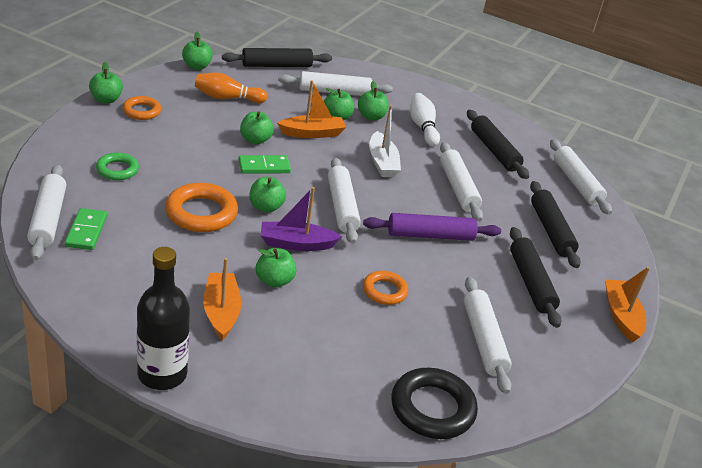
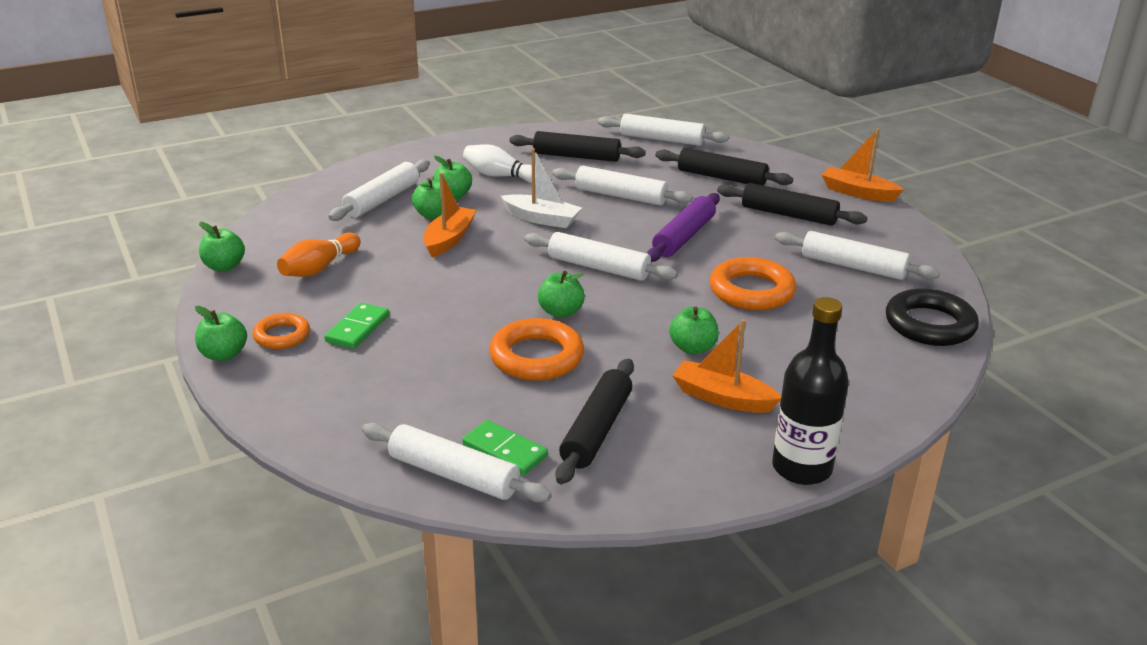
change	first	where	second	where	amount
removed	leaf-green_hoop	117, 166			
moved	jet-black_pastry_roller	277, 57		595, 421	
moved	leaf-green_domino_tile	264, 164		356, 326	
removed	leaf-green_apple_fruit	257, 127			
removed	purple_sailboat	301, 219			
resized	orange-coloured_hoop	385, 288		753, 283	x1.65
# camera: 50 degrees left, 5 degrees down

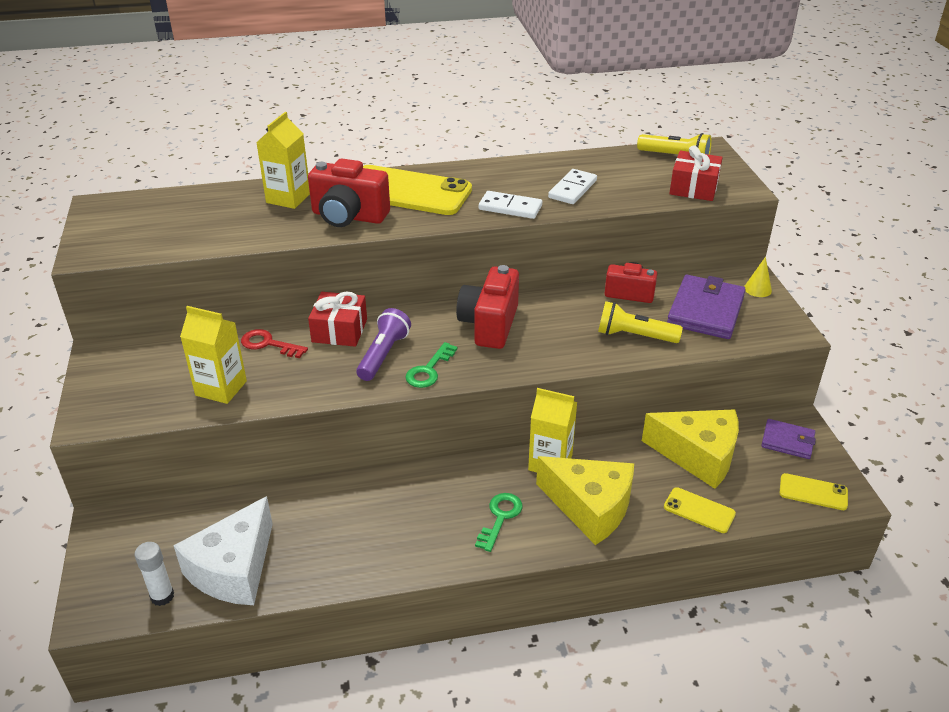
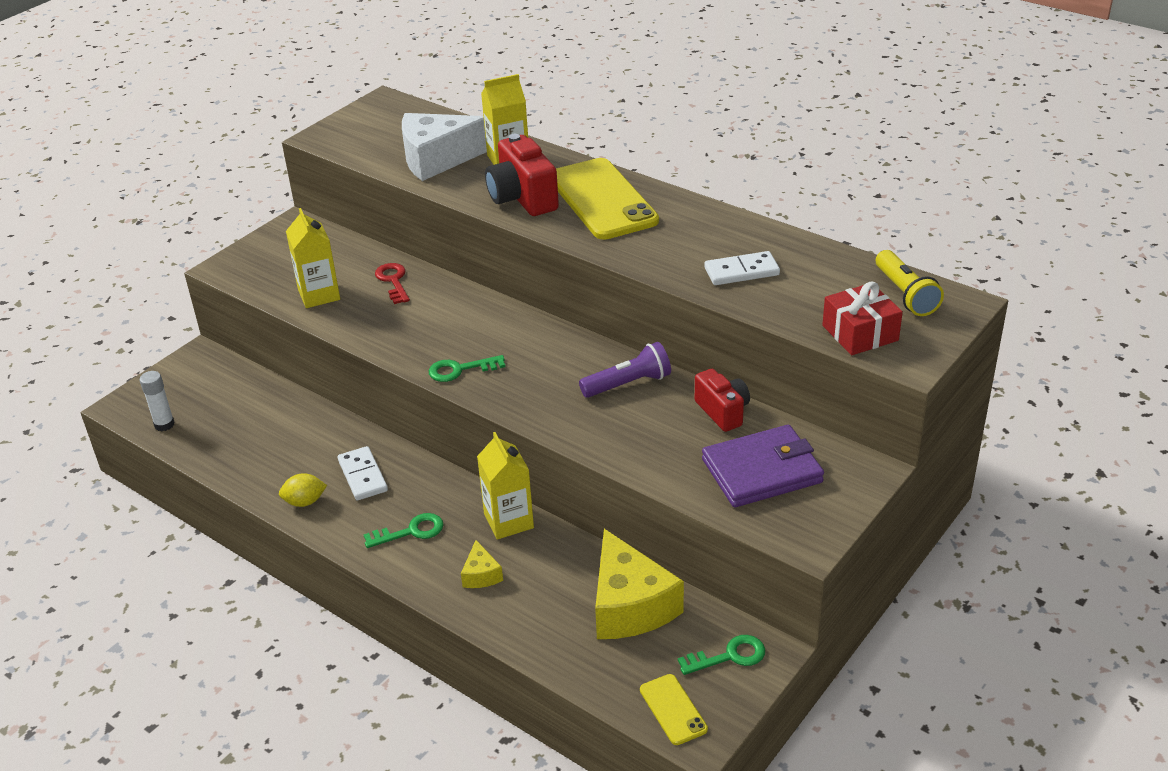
change	first	where	second	where	amount
moved	snow-white_cheese_wedge	223, 550		444, 147	
removed	crimson_gift	337, 319			
moved	purple_pocket_torch	383, 344		625, 370	
removed	crimson_compact_camera	487, 307			
moved	snow-white_domino_tile	510, 205		363, 473	
resized	golden_cheese_wedge	585, 500		482, 564	x0.46
removed	golden_pocket_torch	640, 322			
removed	golden_phone	700, 510			
removed	golden_cone_shape	758, 277			
replaced	purple_billfold	788, 439	leaf-green_door_key	721, 655	
added			golden_lemon	303, 490	
# camera: 50 degrees right, 0 degrees up

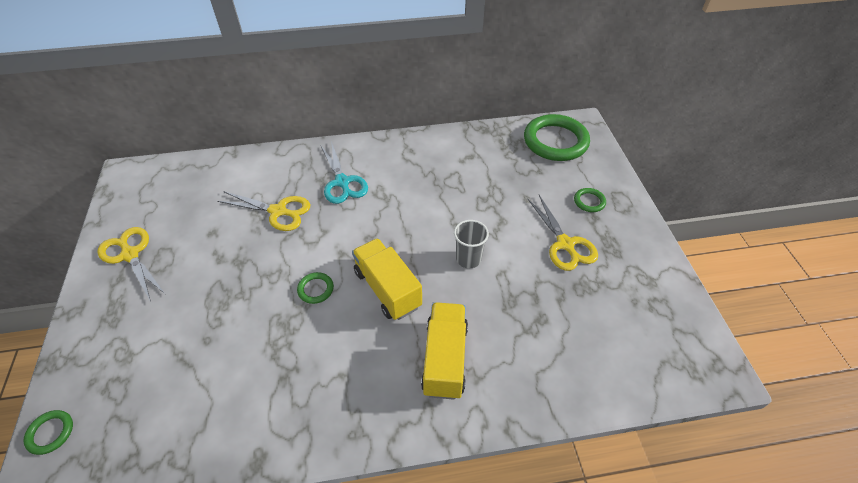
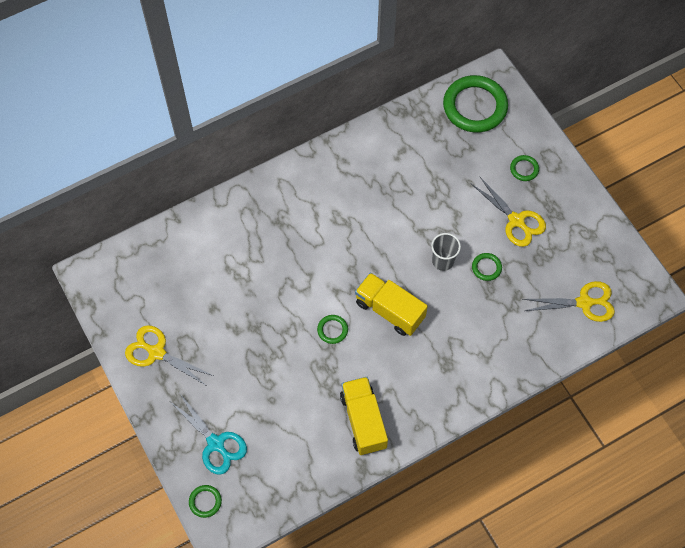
change	first	where	second	where	amount
moved	golden_pair_of_scissors	263, 211		569, 301	
moved	teal_pair_of_scissors	344, 172		209, 434	
moved	golden_truck	444, 351		364, 416	
added			leaf-green_hoop	487, 267	
# camera: 20 degrees left, 15 degrees up

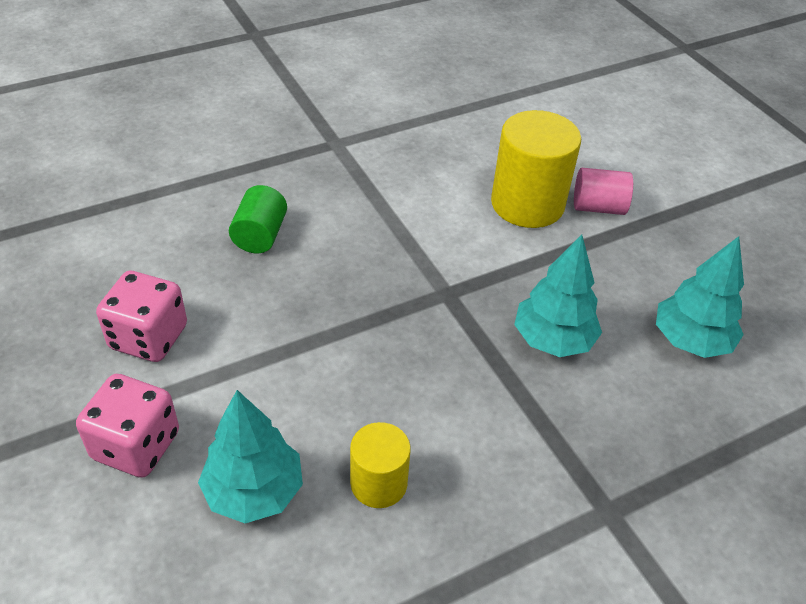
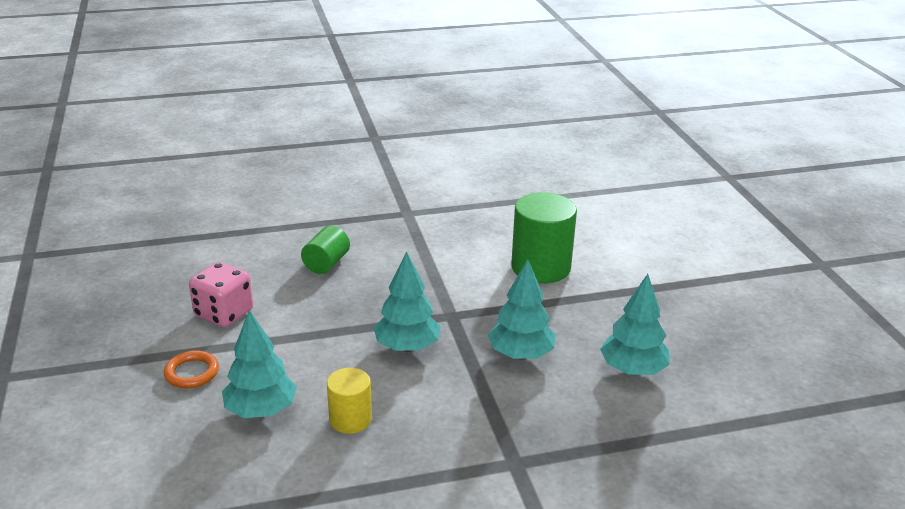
change	first	where	second	where	amount
replaced	pink_die	127, 426	orange-coloured_hoop	191, 369	
recoloured	golden_cylinder_shape	536, 169	leaf-green_cylinder_shape	544, 237	
removed	pink_cylinder_shape	603, 191			
added			teal_toy_tree	407, 301	
# camera: 15 degrees right, 15 degrees down

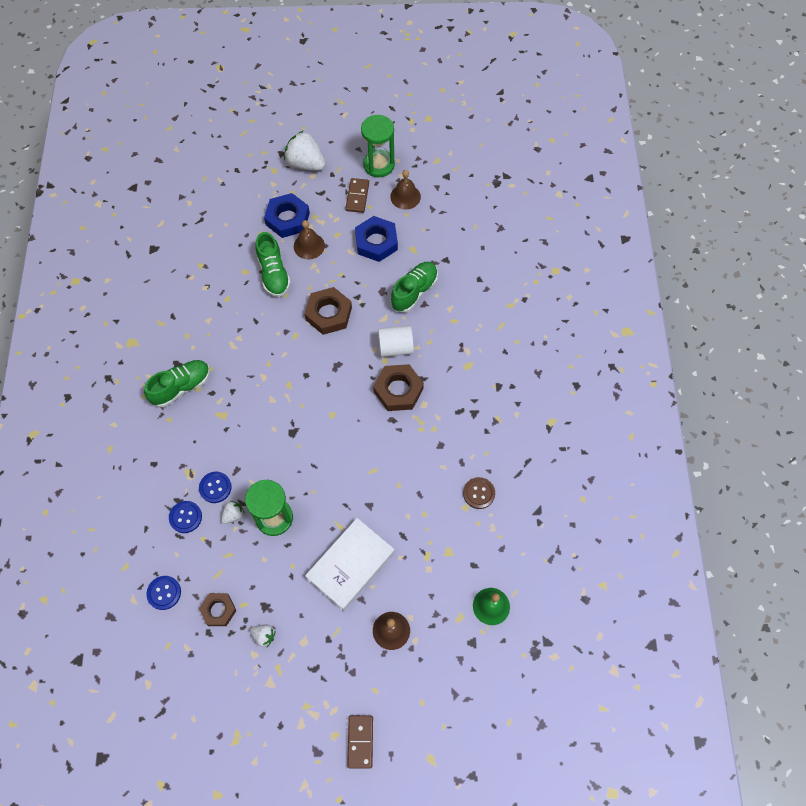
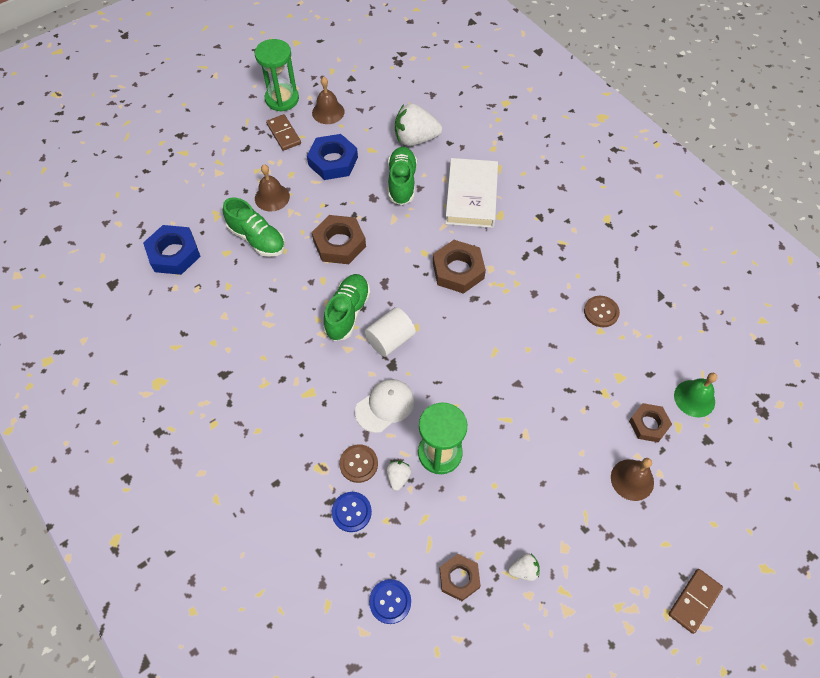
change	first	where	second	where	amount
moved	leaf-green_lace-up_shoe	177, 383		347, 307	
recoloured	blue_button	215, 487	dark_brown_button	358, 463	
moved	blue_hexagon_nut	287, 215		172, 250	
moved	snow-white_toy_strawberry	305, 150		418, 125	
moved	snow-white_book	349, 564		471, 193	
turned	dark_brown_domino_tile	360, 741		695, 601	75 degrees clockwise
moved	snow-white_cylinder_shape	396, 341		390, 332	
added			snow-white_cap	384, 406	
added			dark_brown_hexagon_nut	650, 422	
# camera: 35 degrees left, 5 degrees down

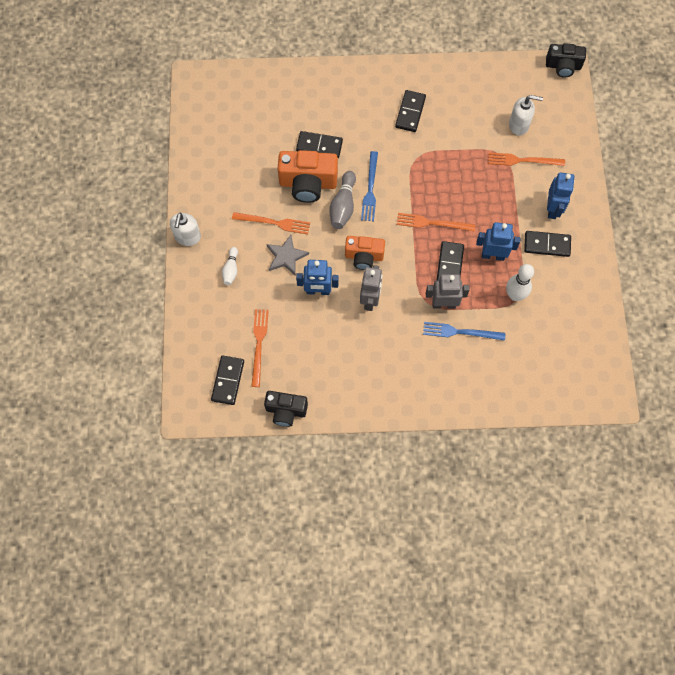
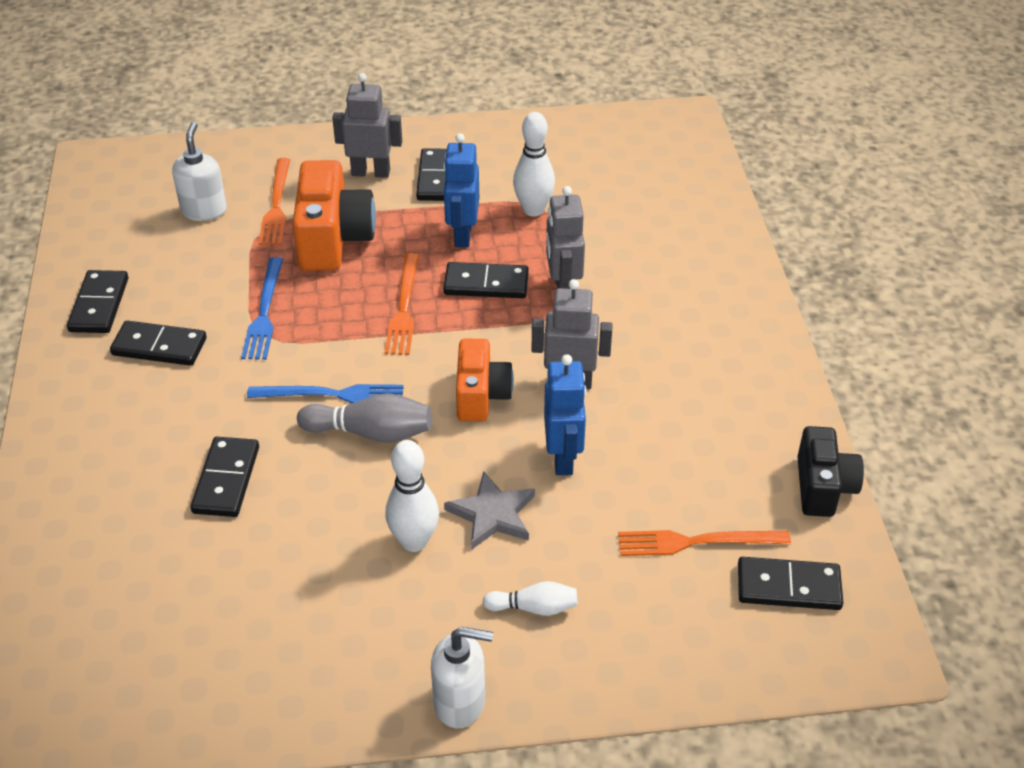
change	first	where	second	where	amount
replaced	orange-coloured_fork	271, 223	snow-white_bowling_pin	412, 496	
moved	orange-coloured_compact_camera	307, 176		334, 215	
moved	blue_fork	464, 331		262, 308	
removed	jet-black_compact_camera	566, 60			
recoloured	blue_robot	560, 195	grey_robot	367, 125	
added			jet-black_domino_tile	97, 301	
# camera: 95 degrees left, 25 degrees down

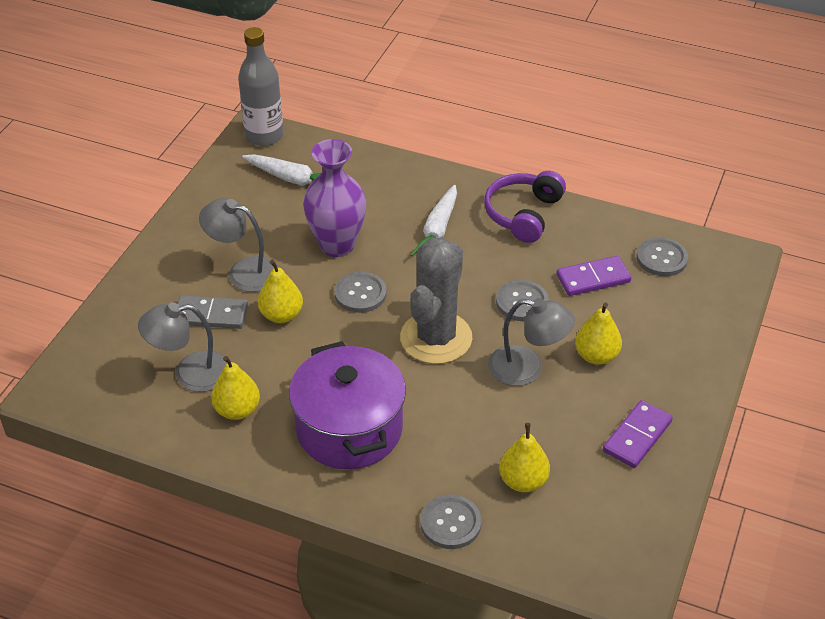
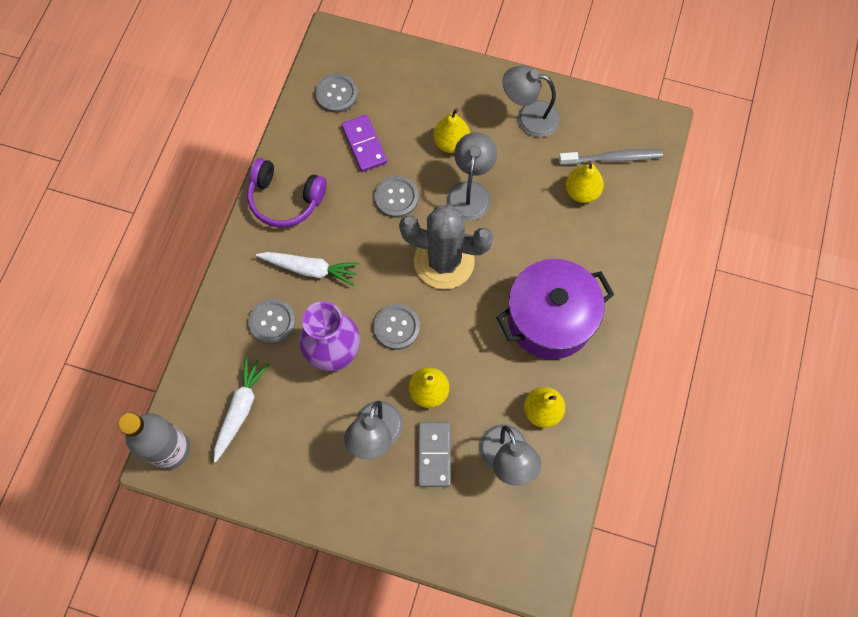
change	first	where	second	where	amount
moved	grey_button	450, 521		272, 321	
replaced	purple_domino_tile	638, 434	grey_reading_lamp	531, 101	
added			grey_dental_brush	611, 157	
# camera: 95 degrees left, 25 degrees up

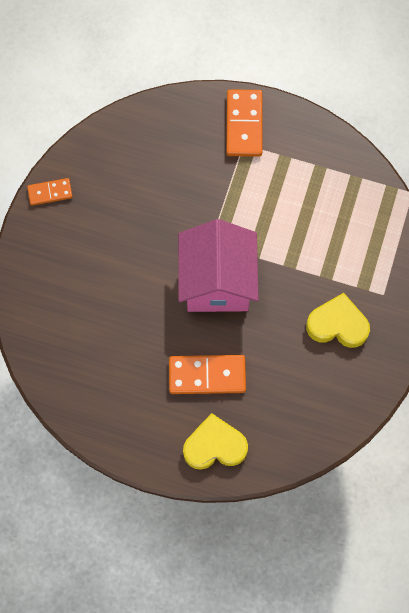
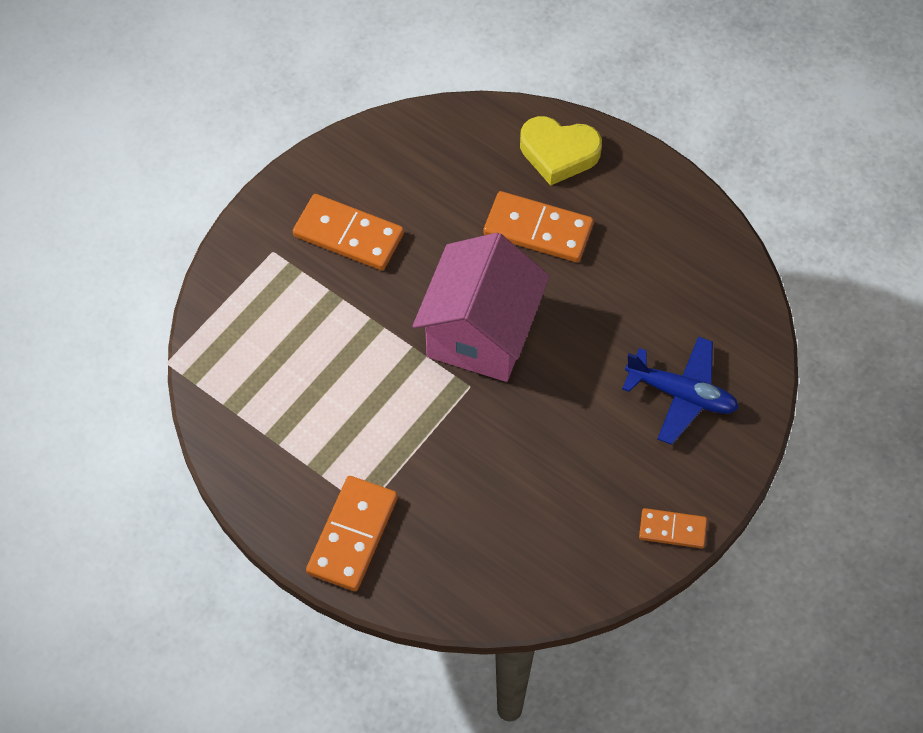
change	first	where	second	where	amount
replaced	golden_love_heart	338, 320	orange-coloured_domino_tile	348, 232	
added			blue_aeroplane	680, 391	
# camera: 160 degrees left, 10 degrees down

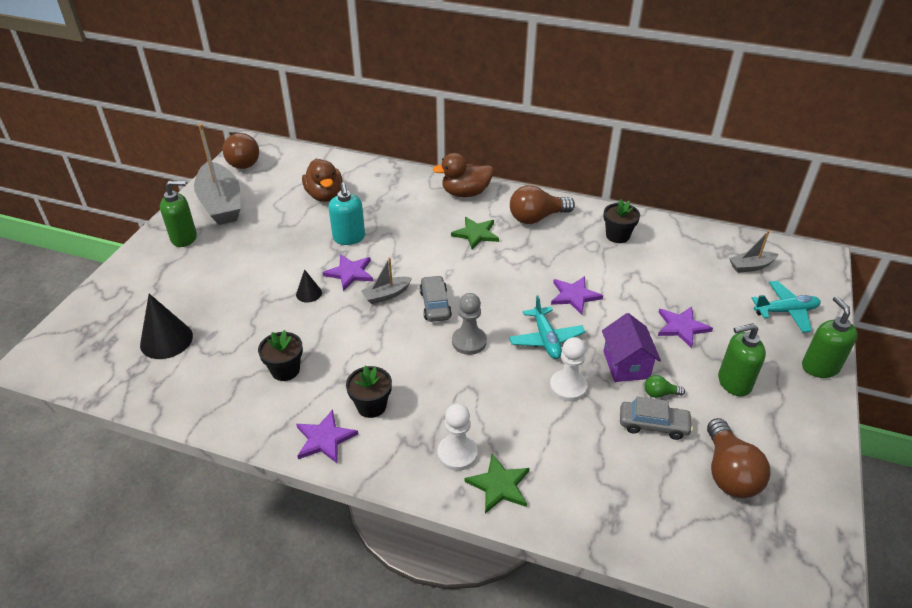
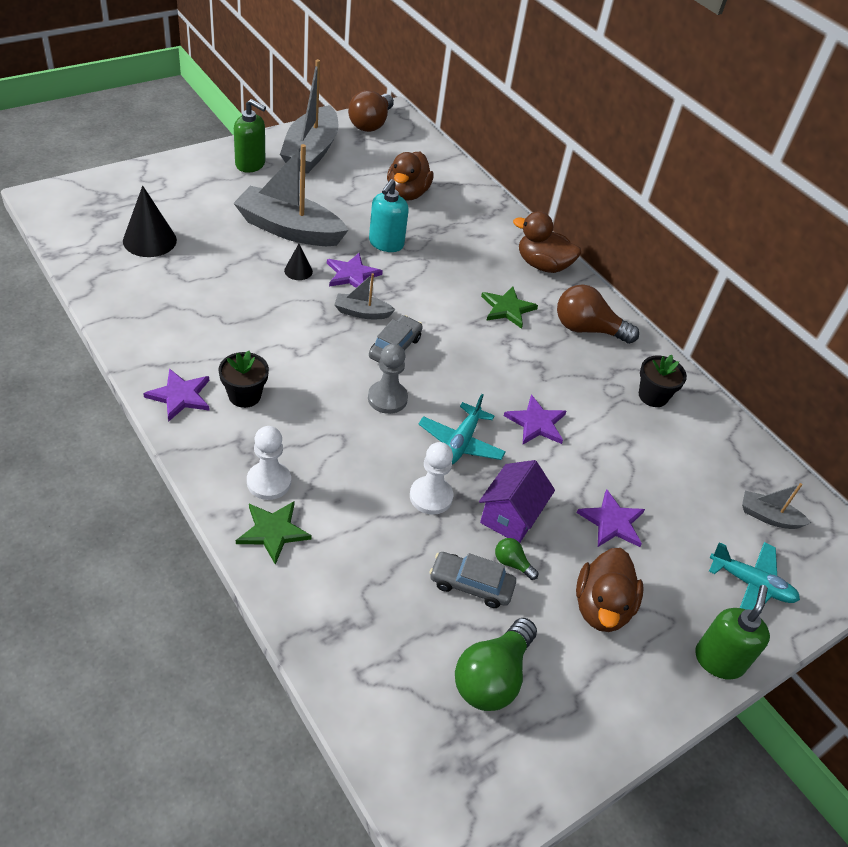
change	first	where	second	where	amount
removed	jet-black_potted_plant	280, 355			
turned	grey_car	656, 418		472, 580	150 degrees clockwise
recoloured	dark_brown_light_bulb	739, 458	leaf-green_light_bulb	496, 664	
replaced	leaf-green_pump_bottle	742, 360	dark_brown_duck	610, 590	
added			grey_sailboat	290, 195	
# camera: 30 degrees right, 5 degrees up

